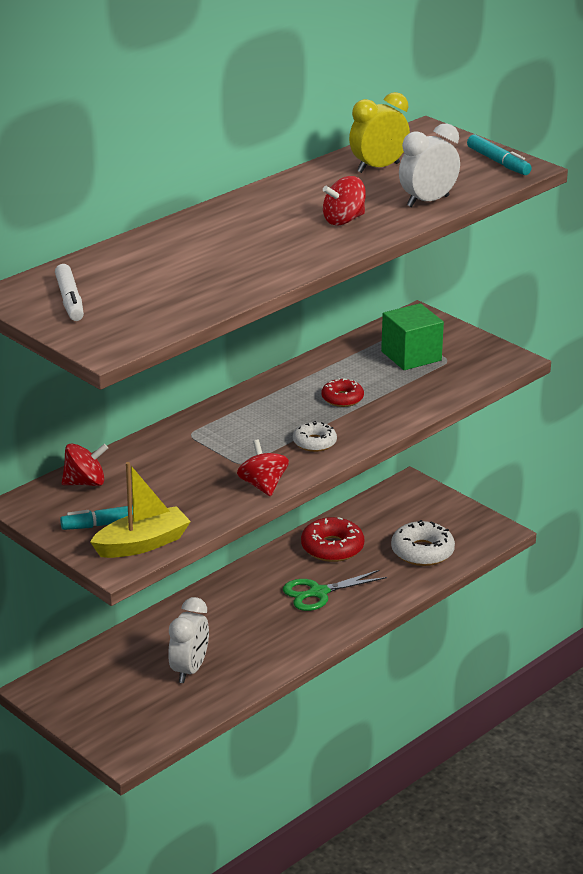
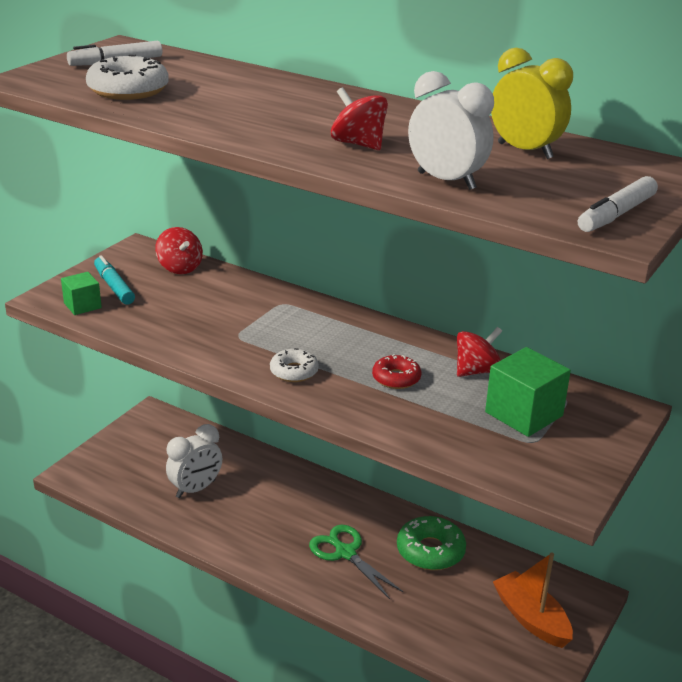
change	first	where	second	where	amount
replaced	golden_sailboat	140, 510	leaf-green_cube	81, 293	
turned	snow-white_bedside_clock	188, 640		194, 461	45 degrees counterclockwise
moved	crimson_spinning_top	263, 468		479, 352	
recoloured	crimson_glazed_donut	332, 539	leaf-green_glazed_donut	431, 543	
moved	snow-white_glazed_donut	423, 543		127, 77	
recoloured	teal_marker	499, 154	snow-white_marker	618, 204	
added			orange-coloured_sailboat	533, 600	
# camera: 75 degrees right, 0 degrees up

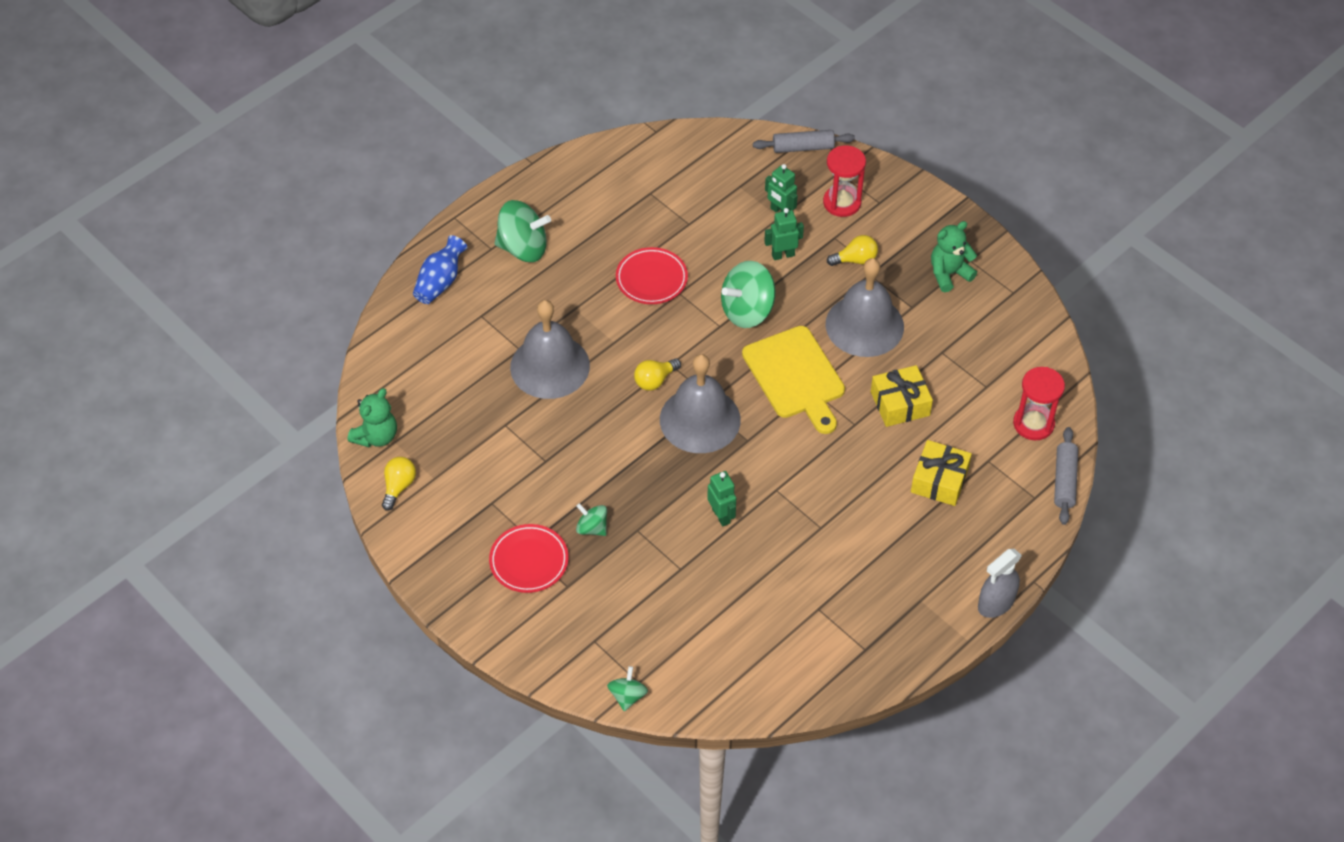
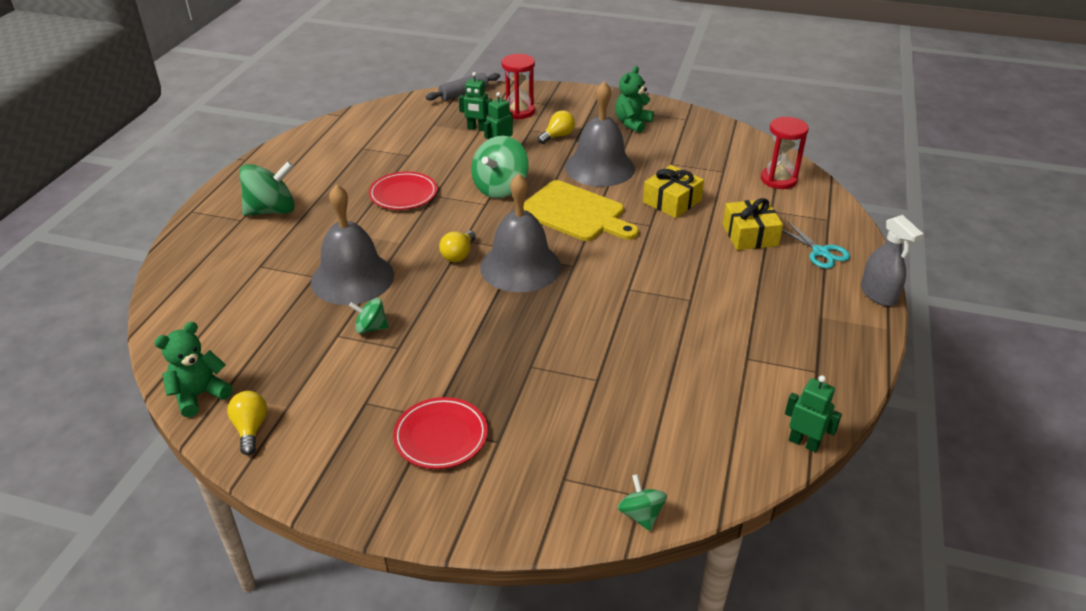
change	first	where	second	where	amount
turned	leaf-green_stuffed_bear	372, 417		193, 369	135 degrees counterclockwise
removed	blue_flower_vase	440, 269			
moved	leaf-green_spinning_top	591, 519		369, 316	
moved	leaf-green_robot	721, 498		813, 414	
turned	grey_sprayer	1000, 583		892, 260	45 degrees counterclockwise
removed	grey_pastry_roller	1066, 476			
added			teal_pair_of_scissors	816, 245	
# camera: 30 degrees left, 15 degrees down

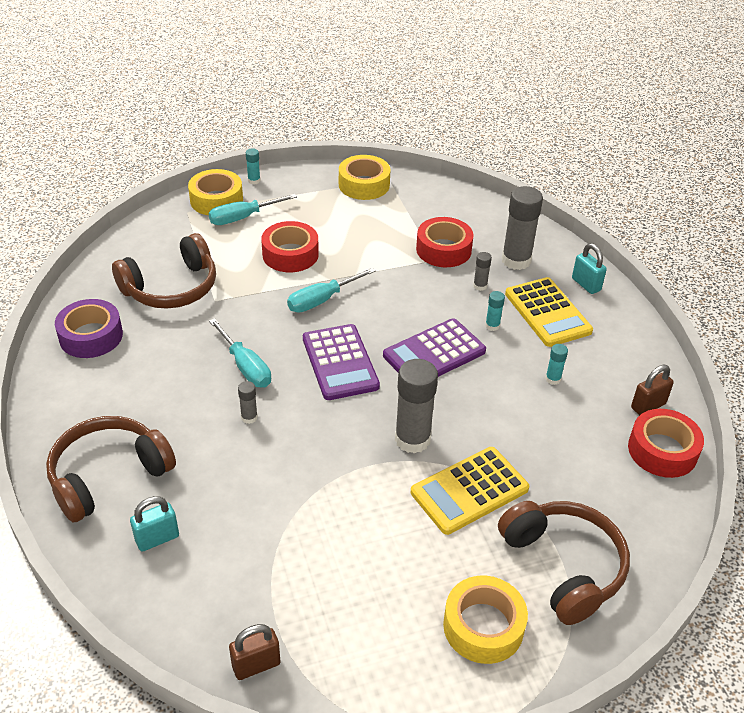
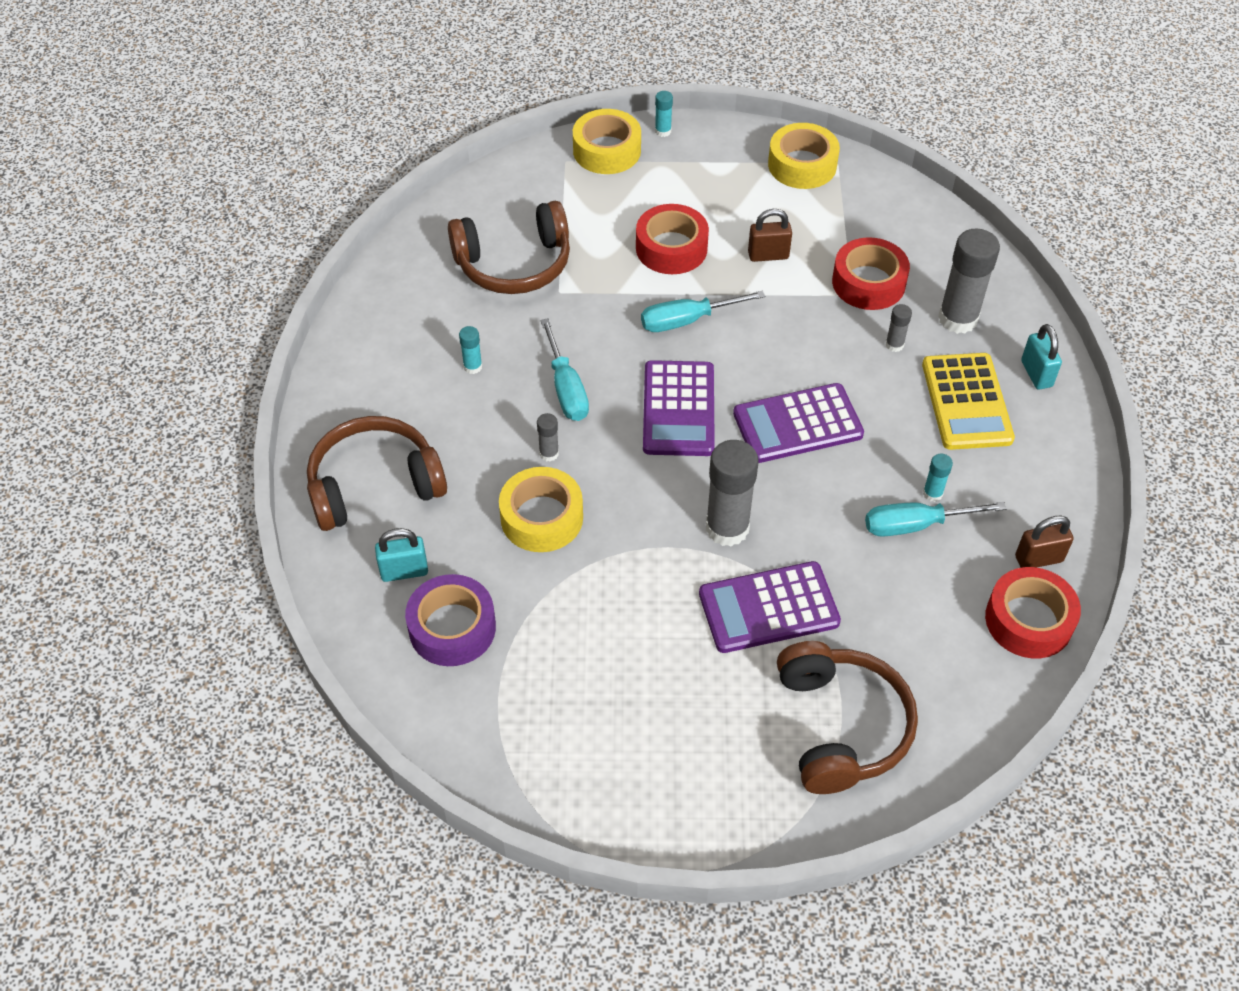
change	first	where	second	where	amount
moved	purple_sticky_tape	89, 328		450, 620	
moved	teal_flat_screwdriver	253, 209		936, 519	
moved	dark_brown_lock	254, 652		770, 235	
recoloured	golden_pocket_calculator	470, 491	purple_pocket_calculator	770, 607	
moved	golden_sticky_tape	485, 619		541, 509	
moved	teal_glue	495, 311		470, 350	
# camera: 20 degrees right, 10 degrees up

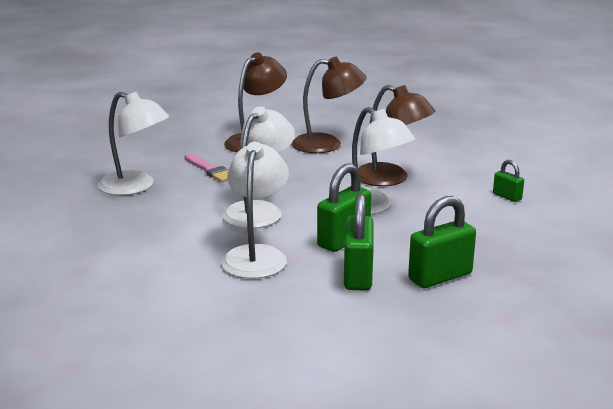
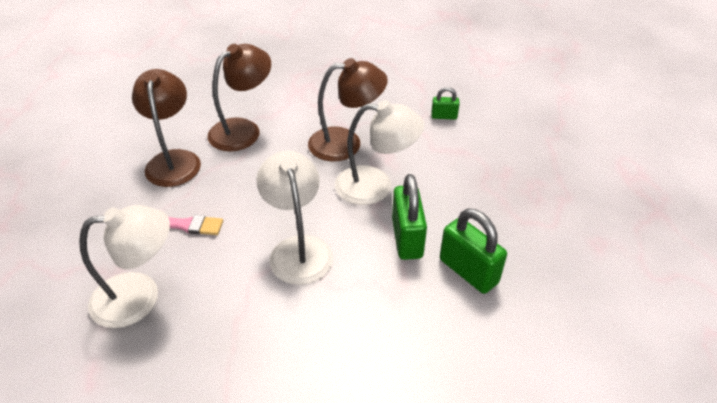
change	first	where	second	where	amount
removed	snow-white_reading_lamp	255, 210			
removed	leaf-green_lock	442, 242			
# camera: 45 degrees left, 20 degrees up

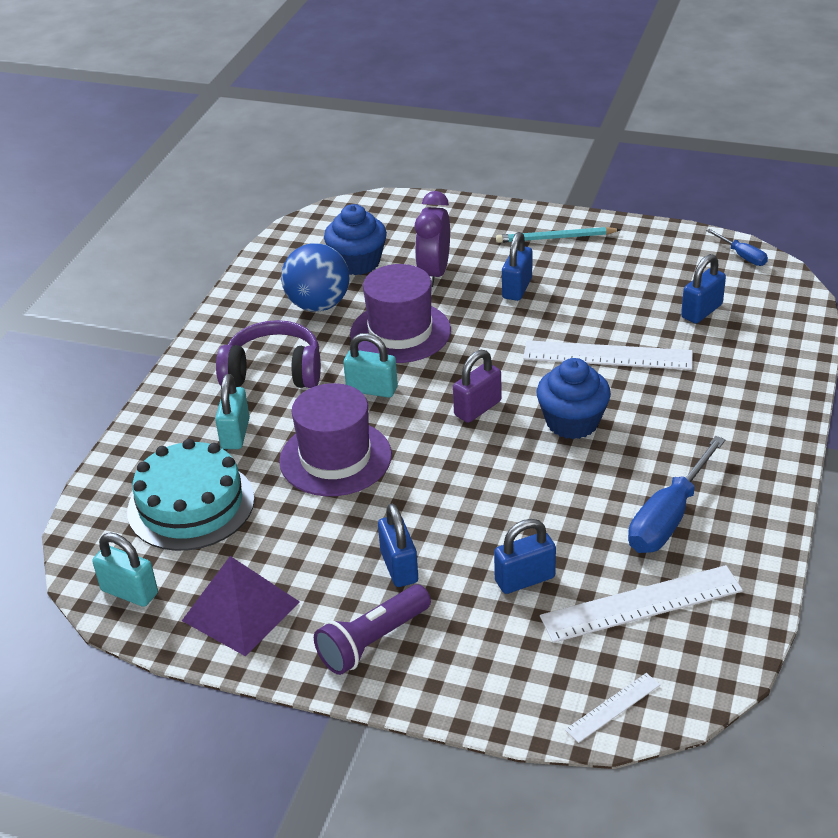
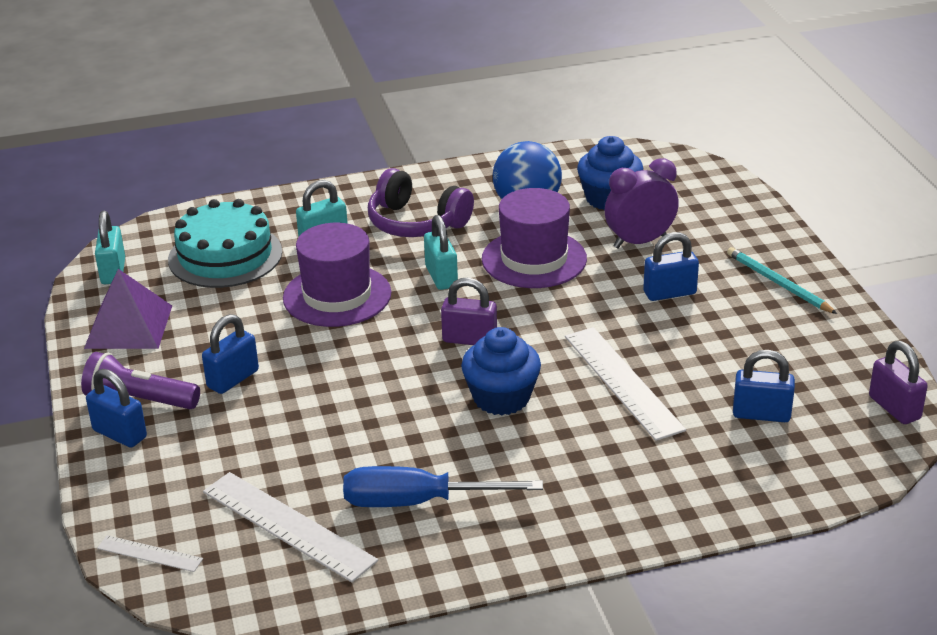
change	first	where	second	where	amount
turned	purple_over-ear_headphones	268, 354		421, 202	150 degrees clockwise
moved	blue_lock	525, 556		116, 408	
replaced	blue_flat_screwdriver	737, 247	purple_lock	898, 382	
# camera: 55 degrees right, 5 degrees down

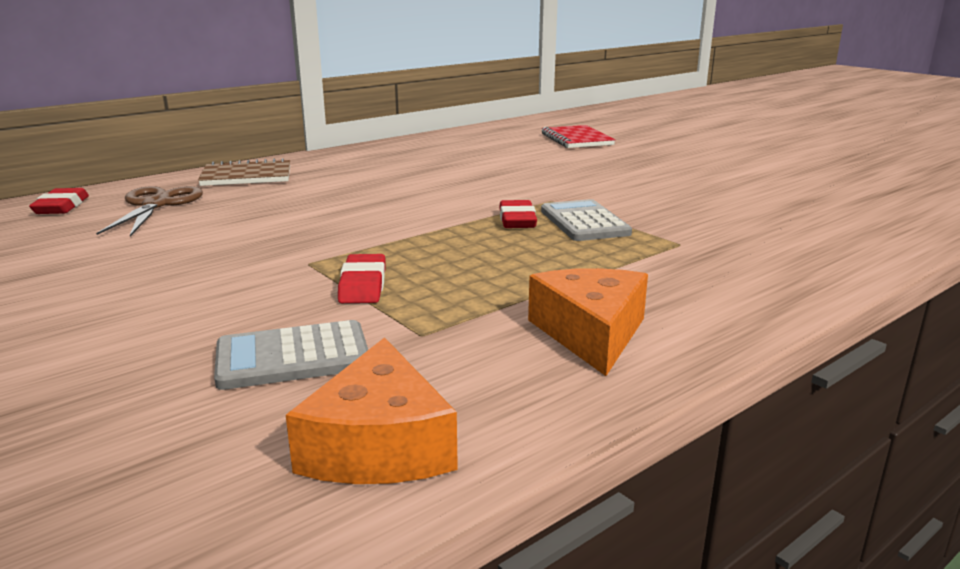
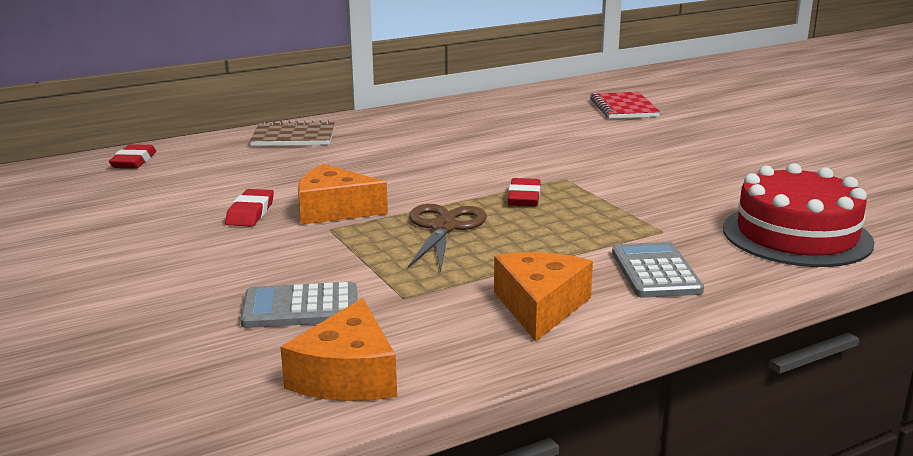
change	first	where	second	where	amount
moved	dark_brown_pair_of_scissors	149, 211		447, 238	
moved	crimson_gum_eraser	361, 278		249, 208	
moved	grey_pocket_calculator	586, 220		658, 270	
added			orange-coloured_cheese_wedge	343, 194	
added			crimson_cake	798, 215	
# camera: 10 degrees right, 0 degrees up

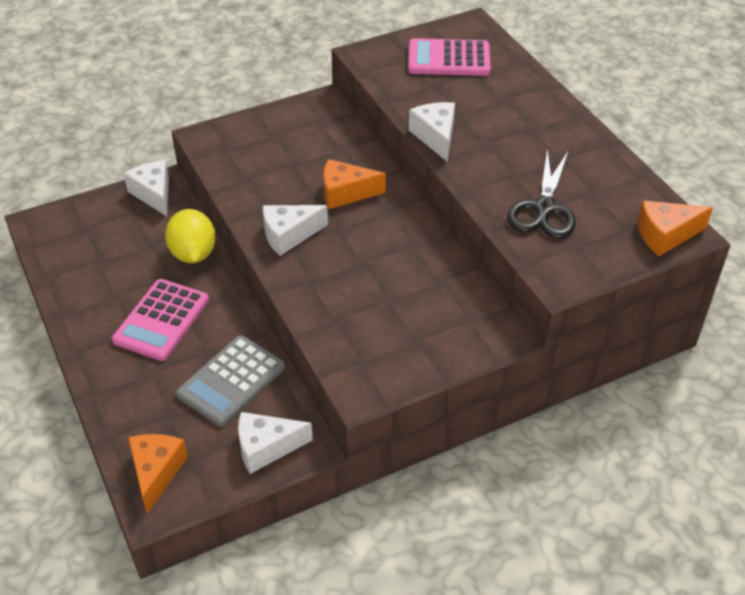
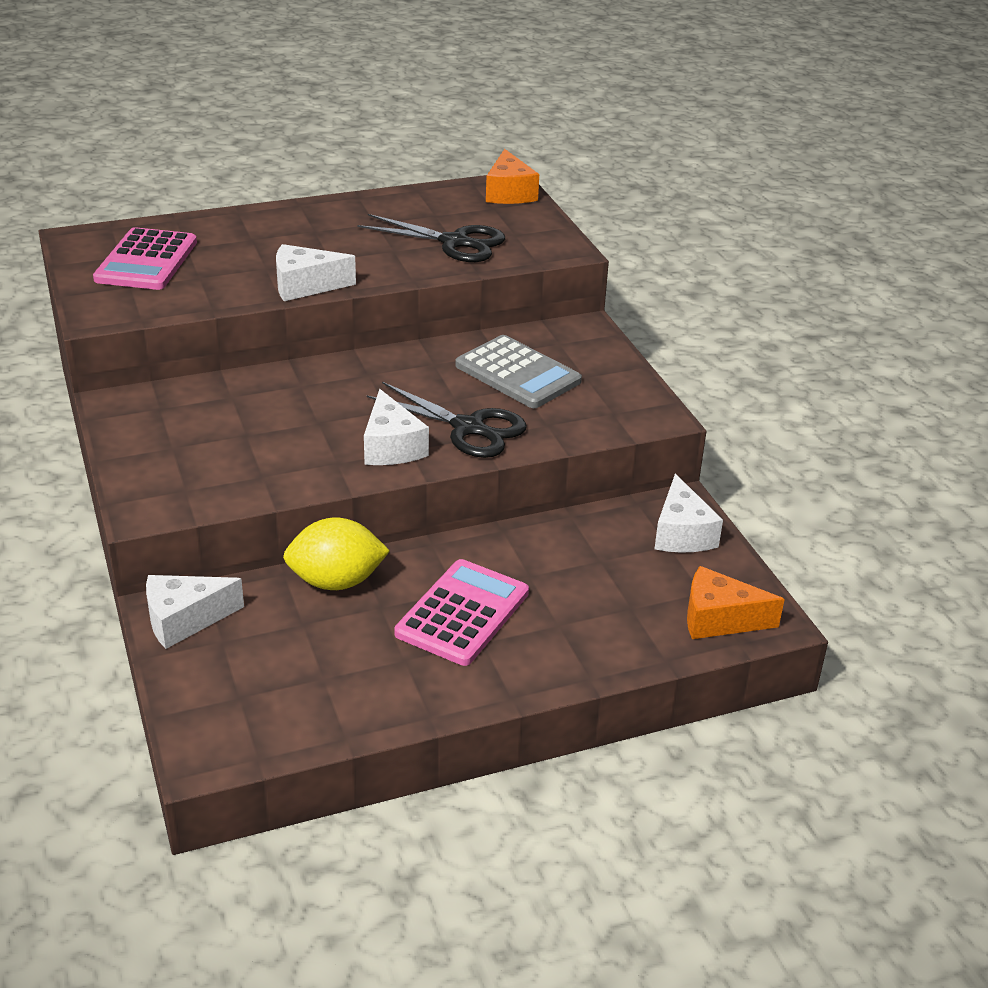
change	first	where	second	where	amount
turned	pink_pocket_calculator	160, 320		461, 612	90 degrees counterclockwise
moved	grey_pocket_calculator	230, 380		518, 371	
removed	orange-coloured_cheese_wedge	354, 184			
added			jet-black_pair_of_scissors	447, 420	
# camera: 85 degrees left, 10 degrees down

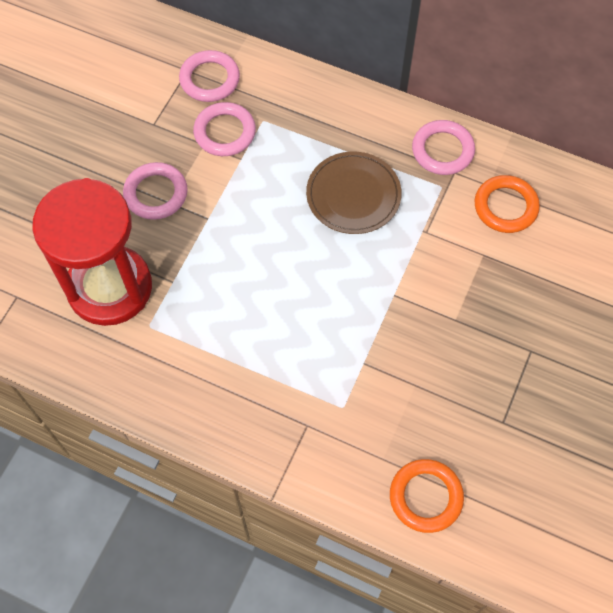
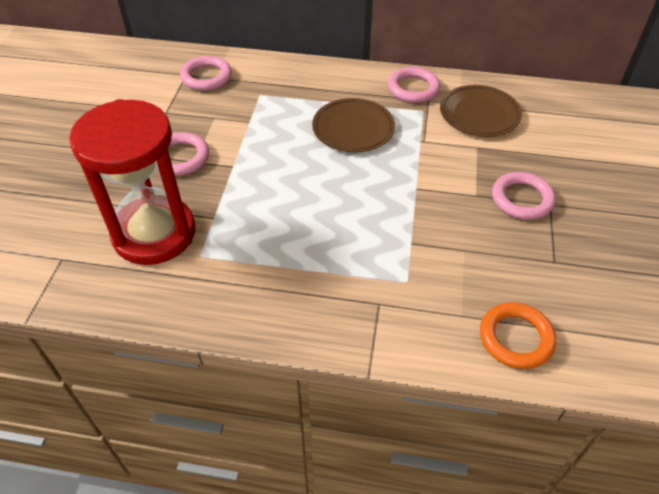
change	first	where	second	where	amount
moved	pink_hoop	224, 129		524, 196	
replaced	orange-coloured_hoop	507, 204	dark_brown_plate	481, 111	
# camera: 15 degrees left, 15 degrees down

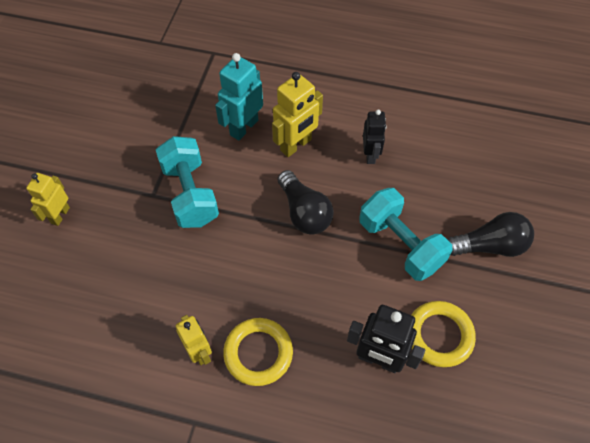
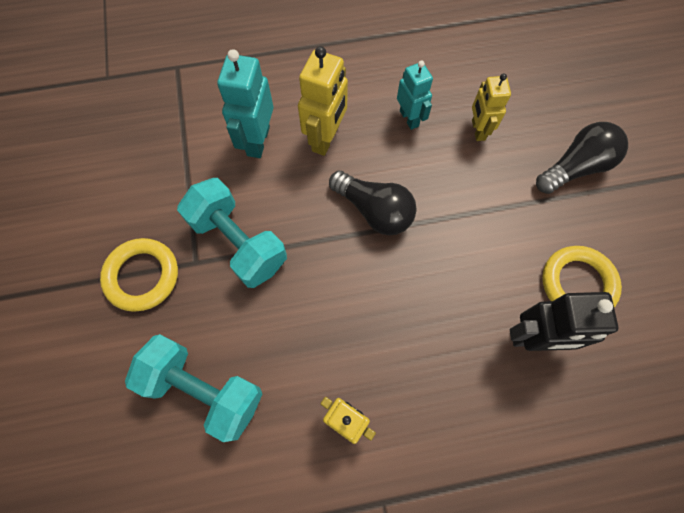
change	first	where	second	where	amount
moved	golden_robot	48, 199		491, 107	
moved	golden_hoop	258, 352		139, 275	
moved	teal_hand_weight	405, 234		193, 388	
recoloured	jet-black_robot	374, 137	teal_robot	415, 95	
# camera: 25 degrees left, 10 degrees up

